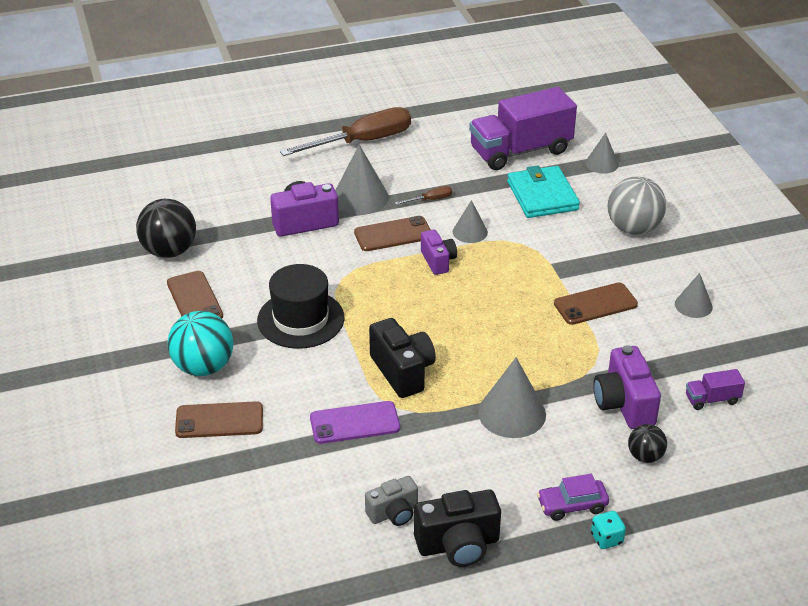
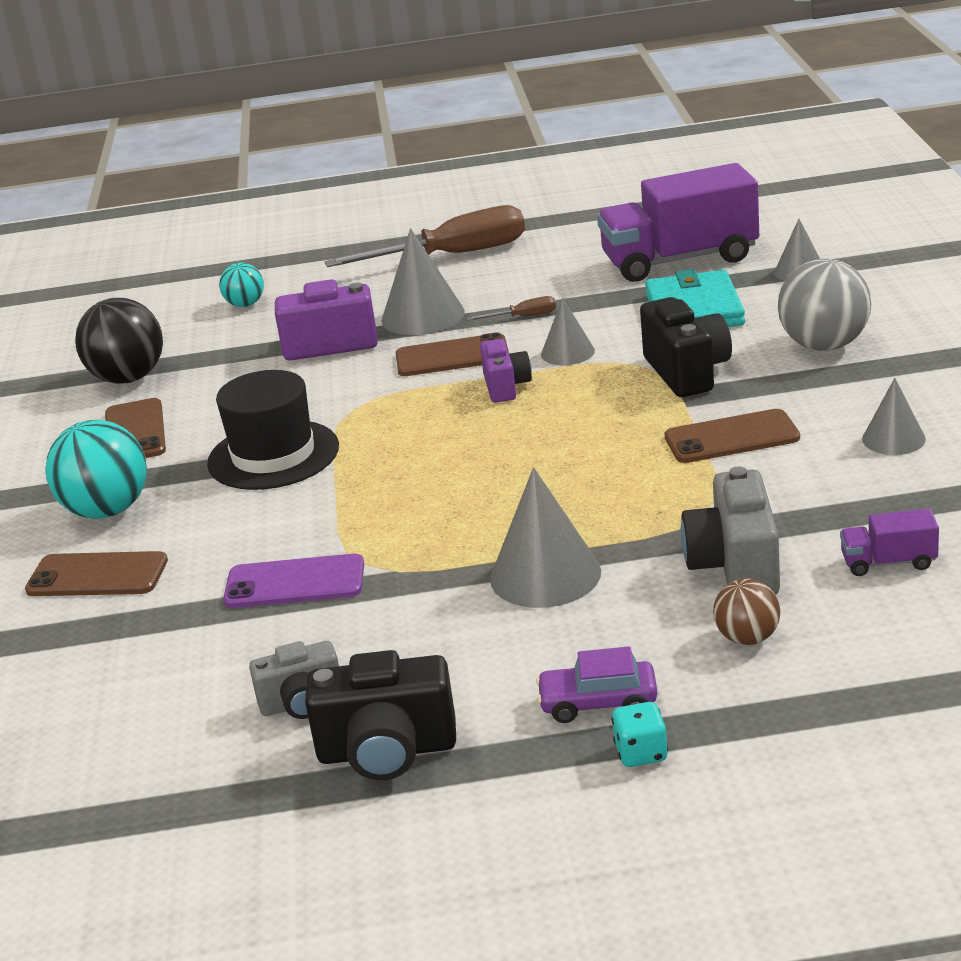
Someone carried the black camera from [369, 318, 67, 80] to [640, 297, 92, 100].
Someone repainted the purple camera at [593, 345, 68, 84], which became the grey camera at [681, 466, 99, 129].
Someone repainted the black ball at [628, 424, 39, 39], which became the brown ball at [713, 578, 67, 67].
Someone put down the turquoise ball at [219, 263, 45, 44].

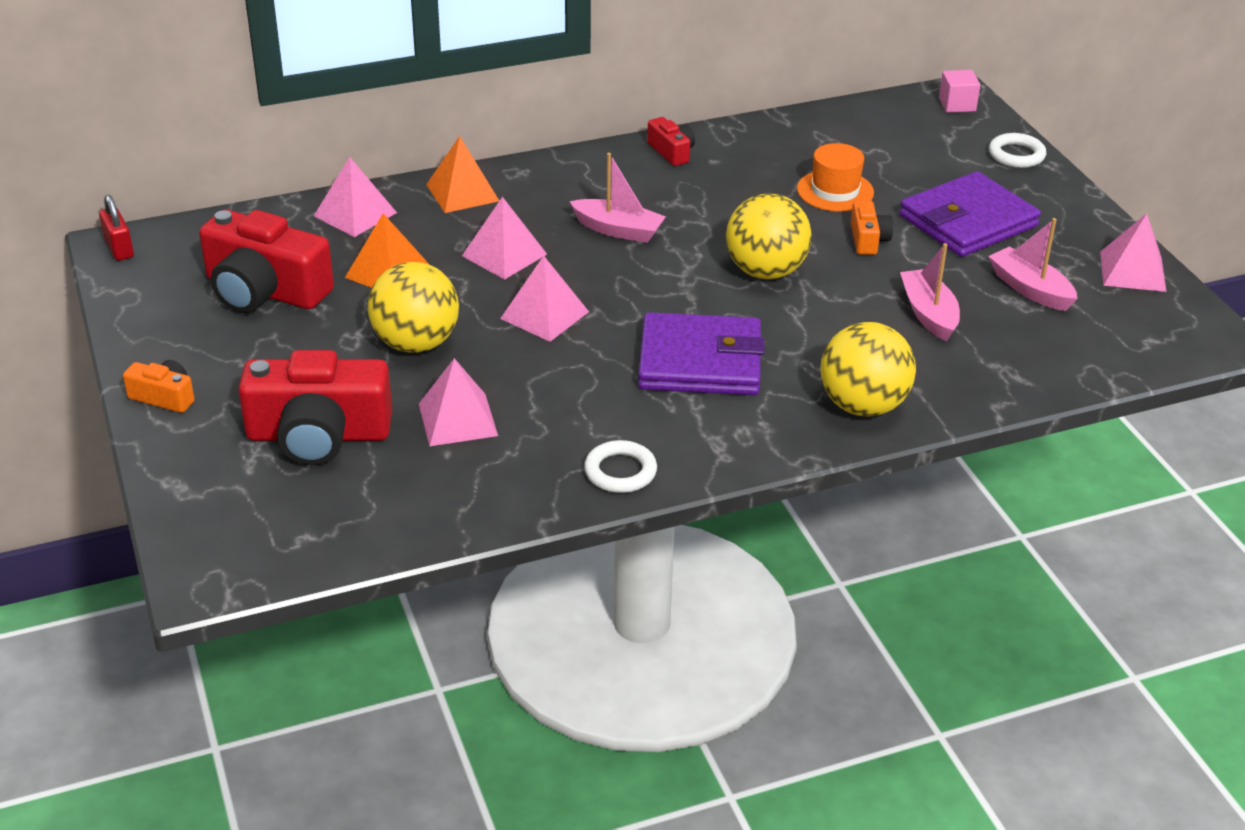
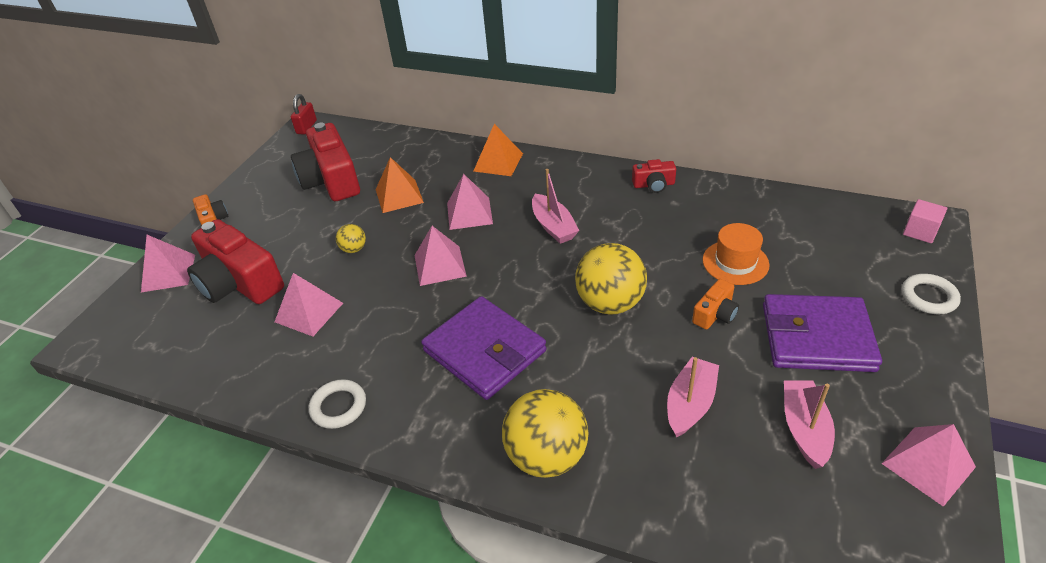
Someone rotated the red camera at [647, 117, 48, 49] by 75 degrees clockwise.
Someone carried the pink pyramid from [314, 157, 83, 80] to [141, 235, 54, 58].
Someone scaled the yellow ball at [368, 262, 91, 91] by 0.47.

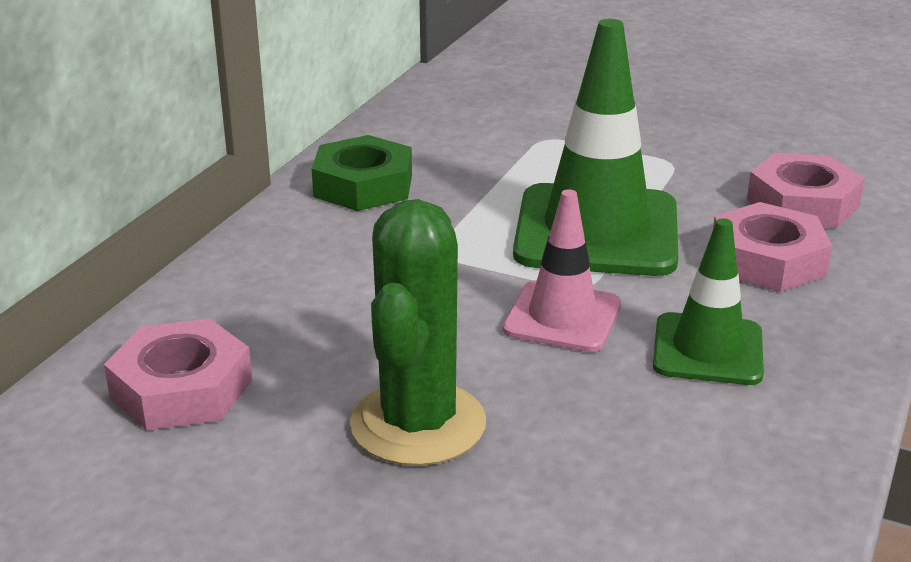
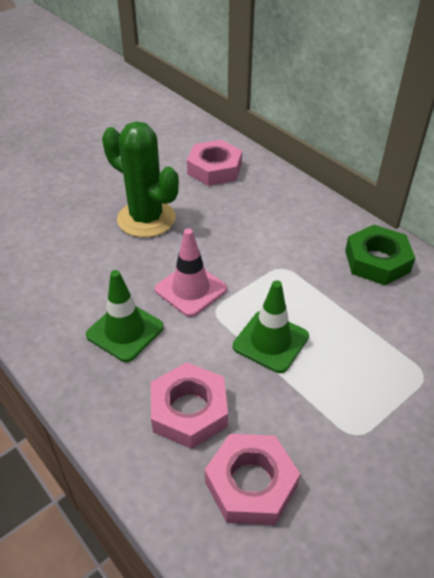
Someone scaled the green traffic cone at [513, 19, 165, 257] by 0.58.

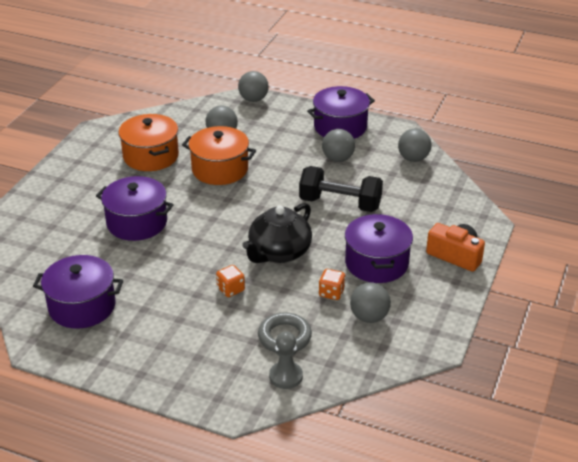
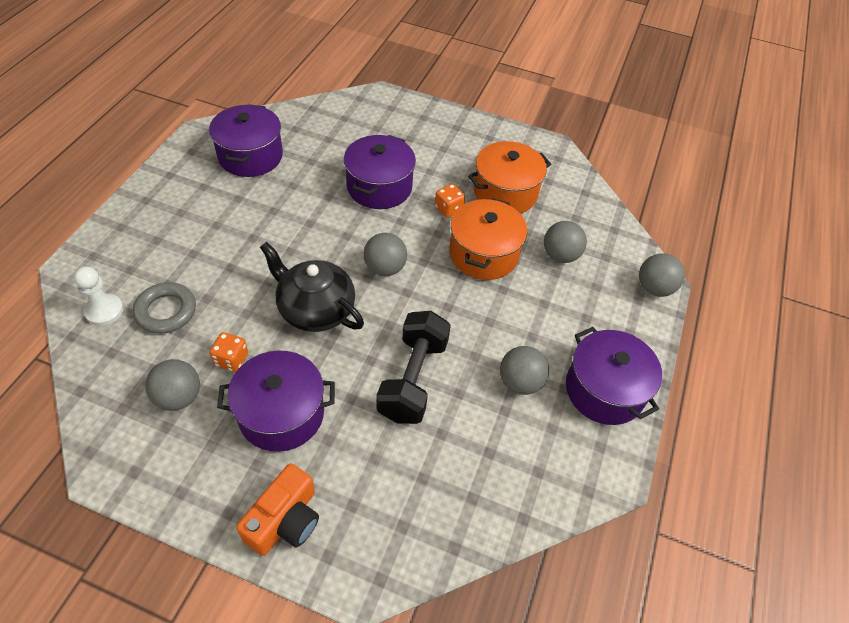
Someone carried the grey ball from [398, 128, 33, 34] to [364, 233, 43, 43].
Someone carried the orange dice from [216, 265, 29, 32] to [435, 184, 30, 34].
Someone repainted the grey pawn at [269, 331, 34, 58], which became the white pawn at [74, 266, 50, 60].

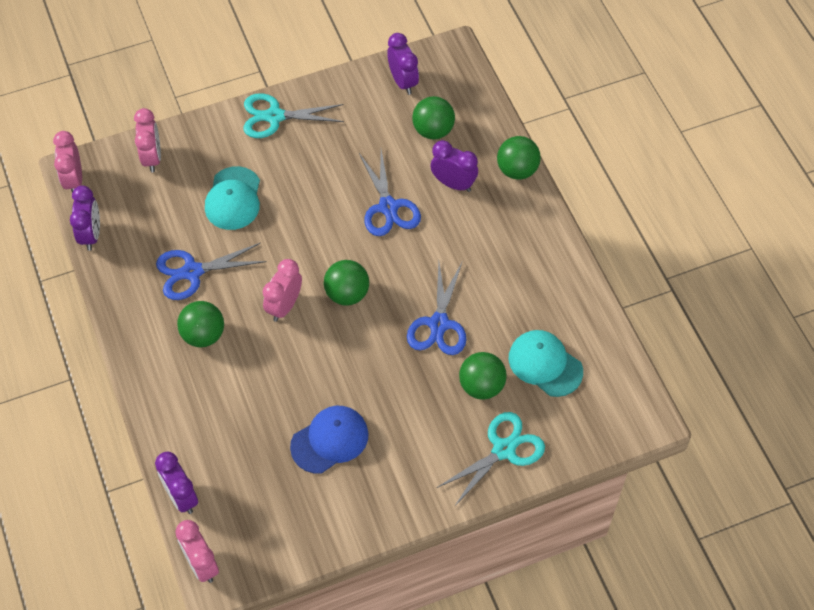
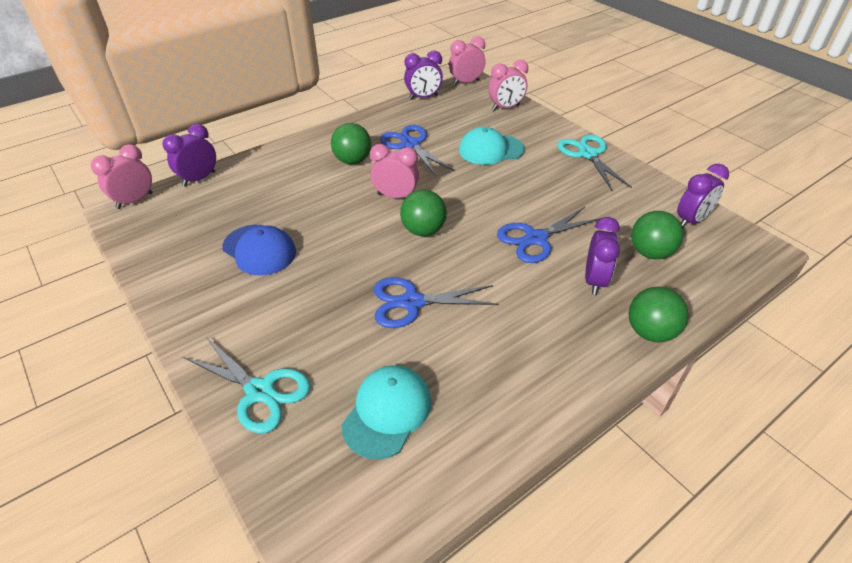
Someone took away the green ball at [459, 352, 48, 48].

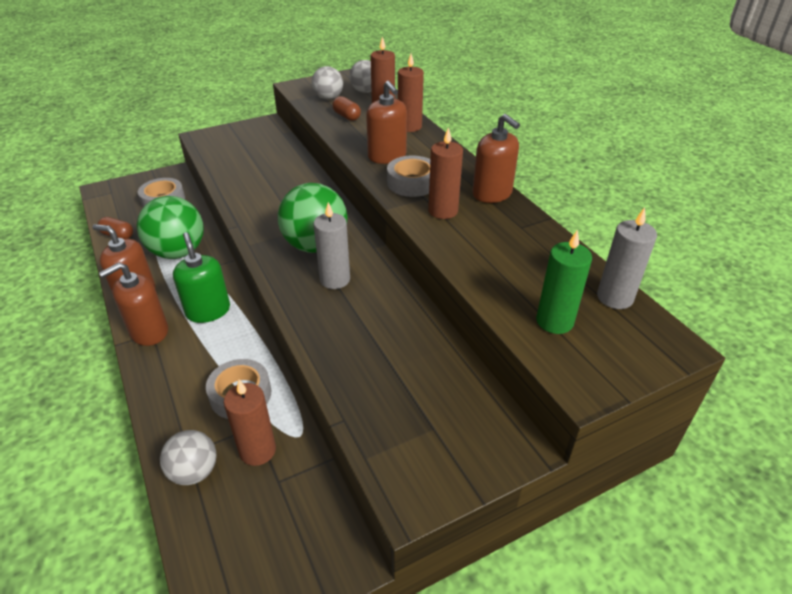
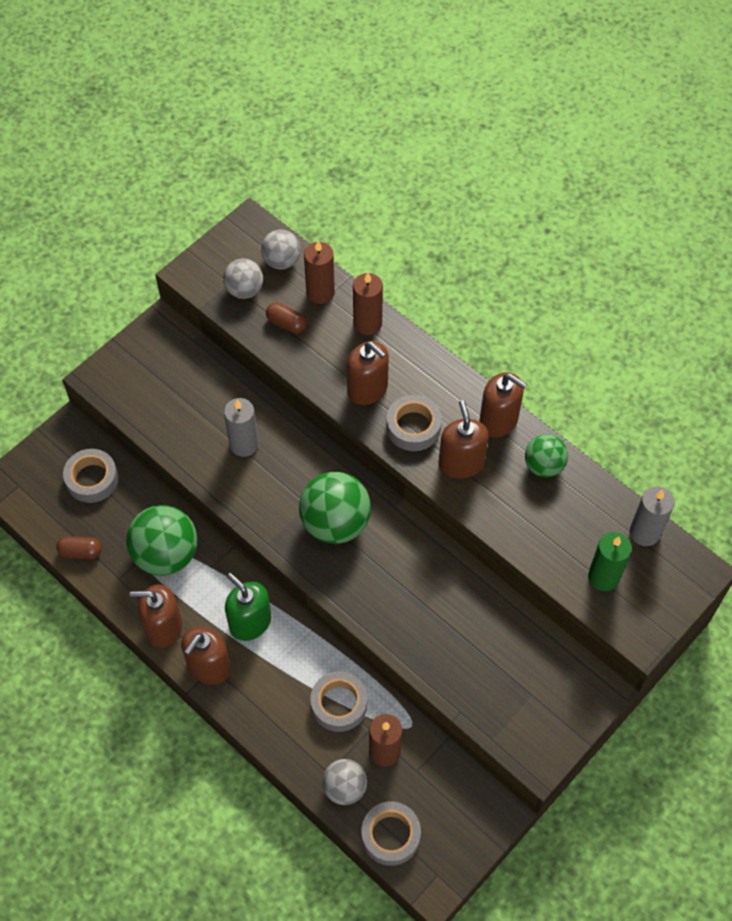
Someone swapped the brown candle at [428, 127, 35, 92] for the brown soap dispenser at [439, 400, 50, 79].
Someone carried the grey candle from [314, 202, 36, 87] to [224, 398, 35, 59].
Someone put down the green ball at [525, 434, 43, 43].
Someone put down the grey tape at [362, 802, 59, 64].

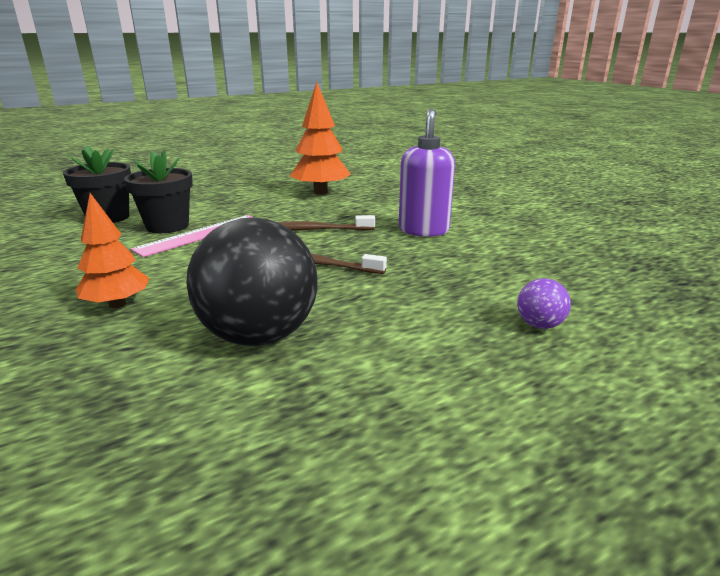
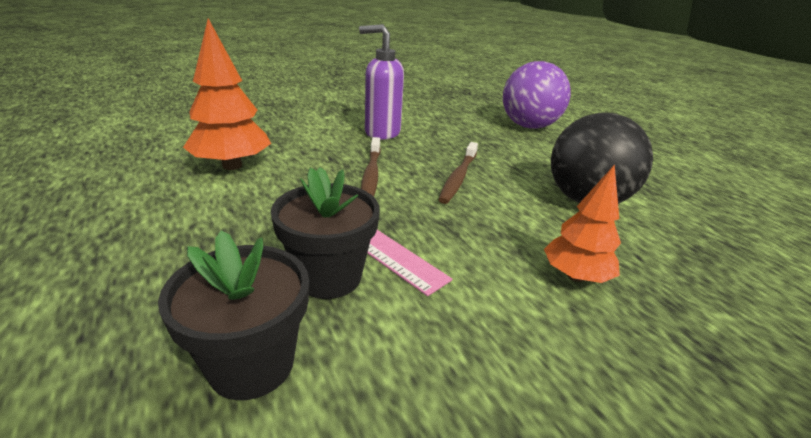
Someone scaled the purple ball at [517, 278, 54, 51] by 2.36.

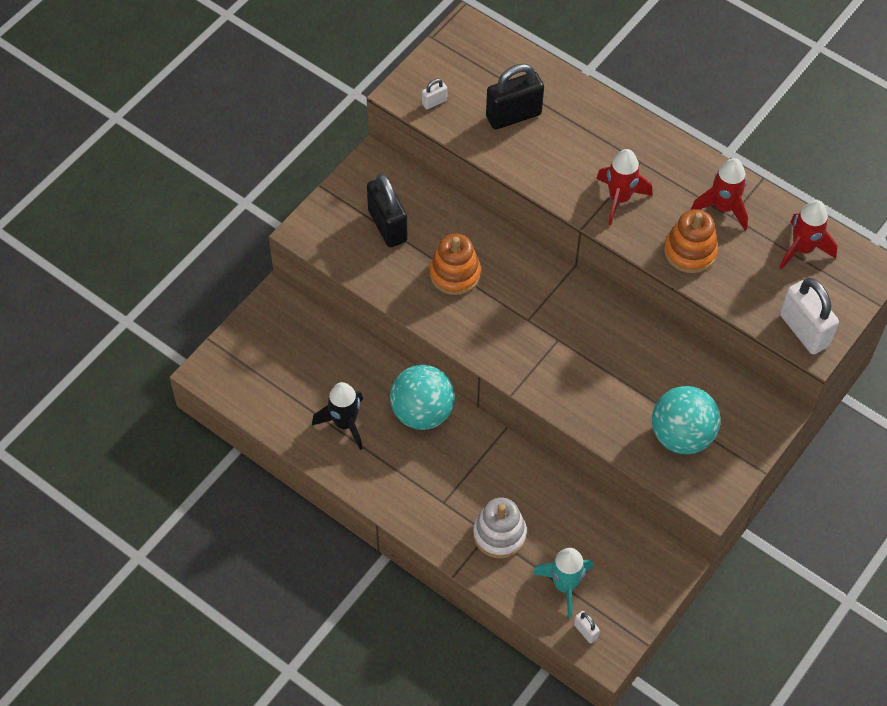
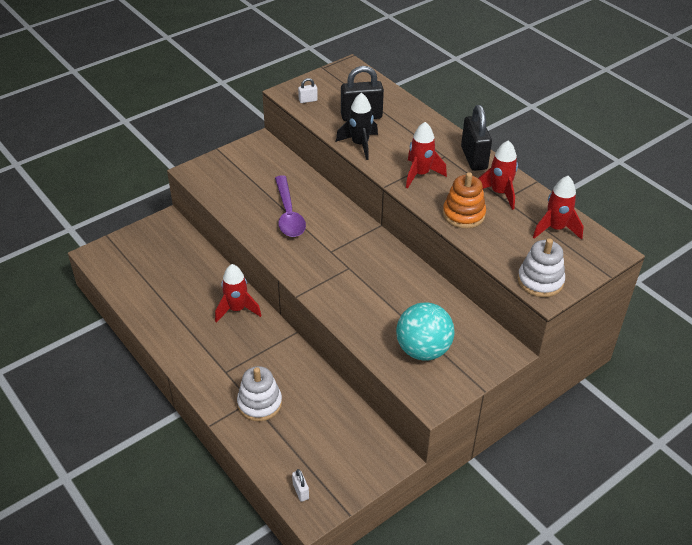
Someone carried the black padlock from [367, 173, 41, 74] to [461, 105, 31, 66].
Someone swapped the orange stacking toy at [430, 234, 51, 61] for the purple spoon at [275, 175, 31, 62].
Someone swapped the white padlock at [780, 278, 59, 76] for the white stacking toy at [518, 238, 47, 59].
Someone swapped the turquoise ball at [390, 365, 65, 65] for the red rocket at [215, 264, 47, 59].
Someone carried the black rocket from [312, 382, 51, 68] to [336, 93, 42, 67].
Someone took away the turquoise rocket at [533, 548, 60, 71].

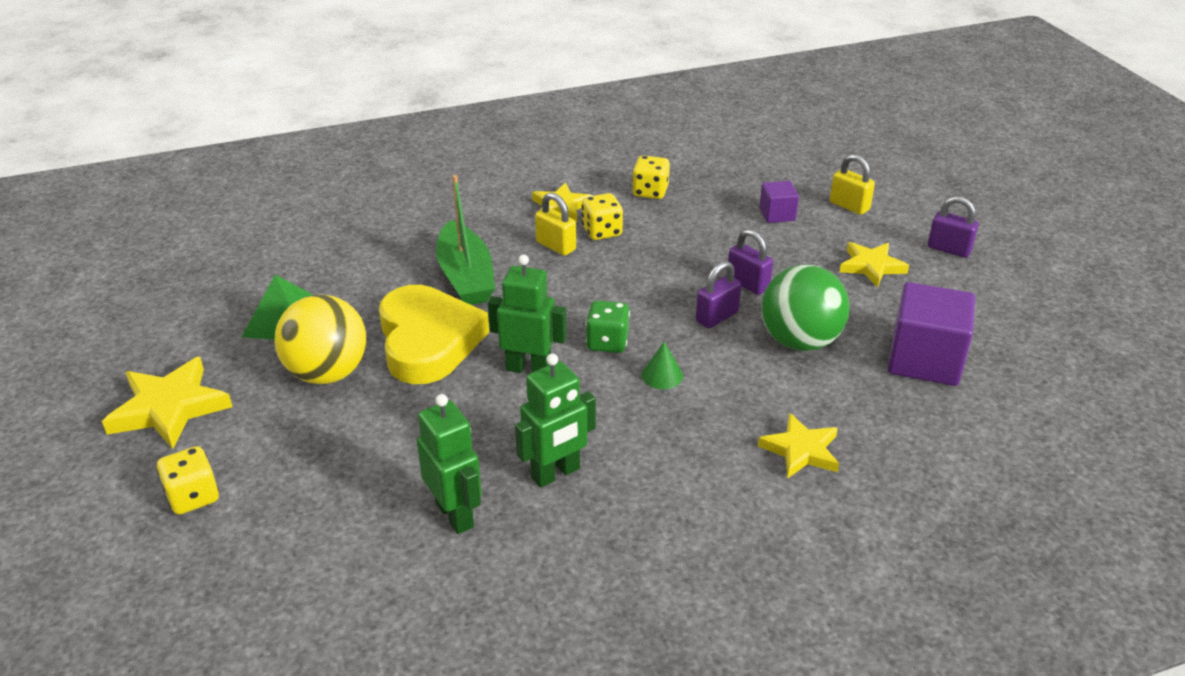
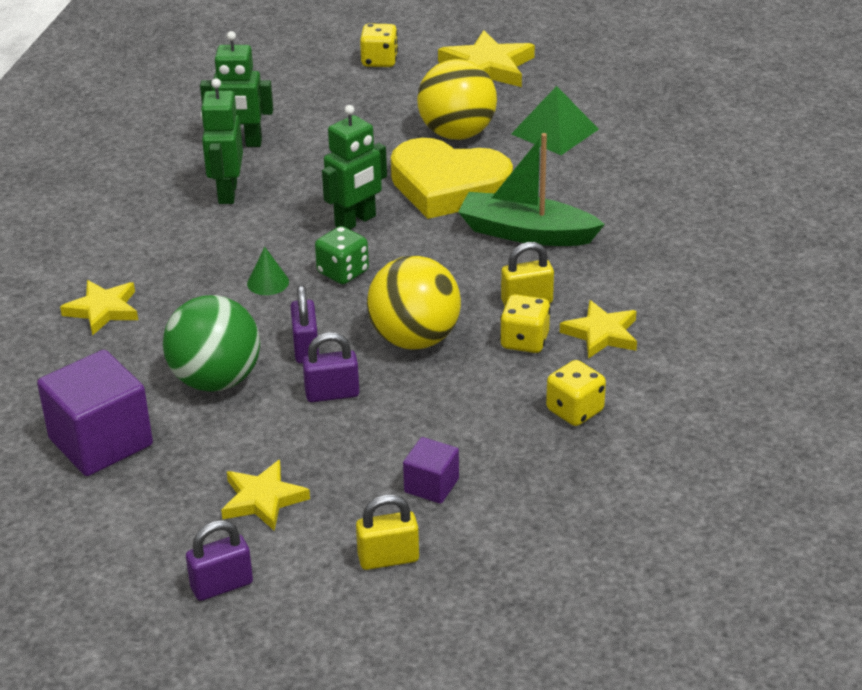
Someone put down the yellow ball at [367, 255, 94, 95].

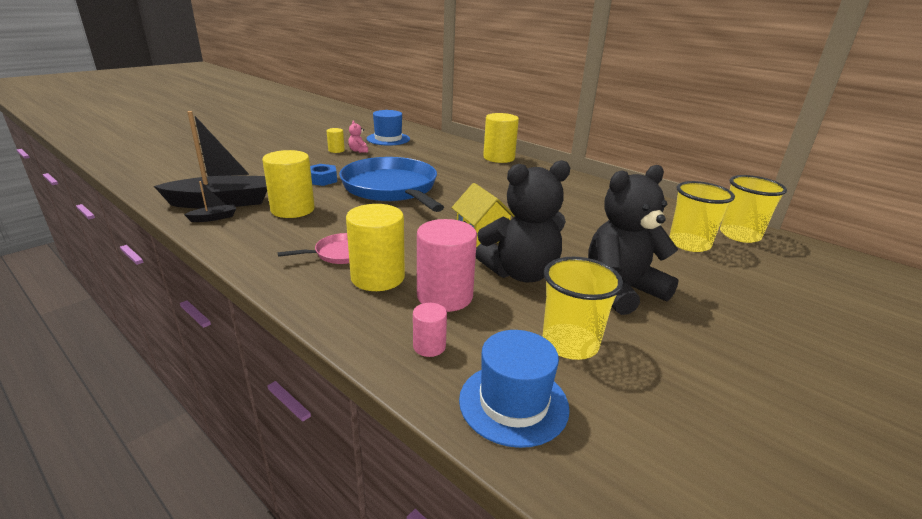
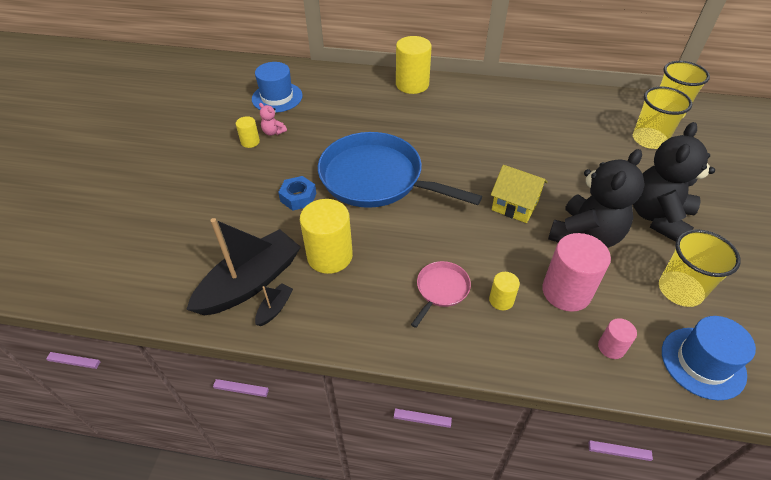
Someone scaled the yellow cylinder at [346, 204, 59, 87] by 0.50.

